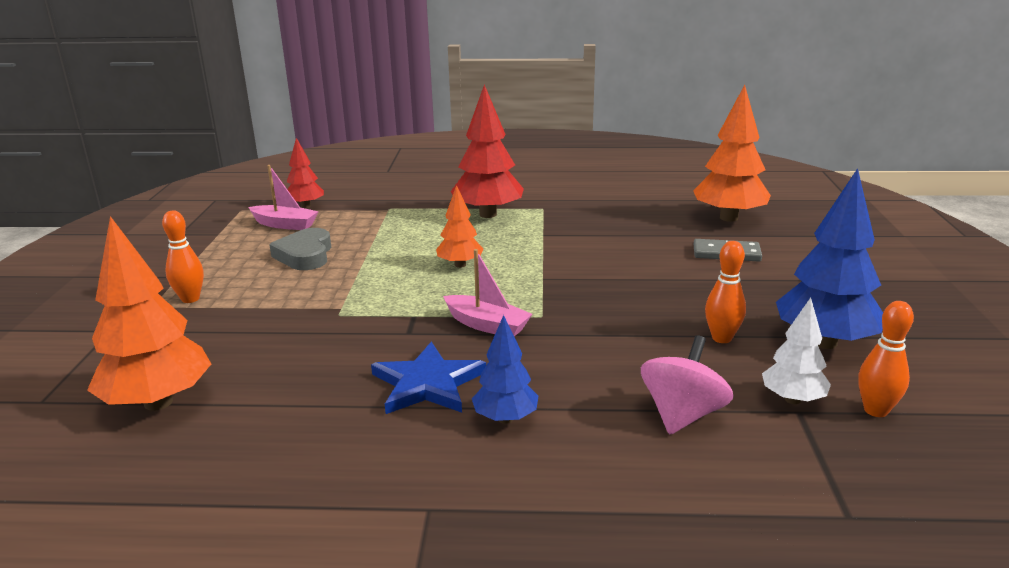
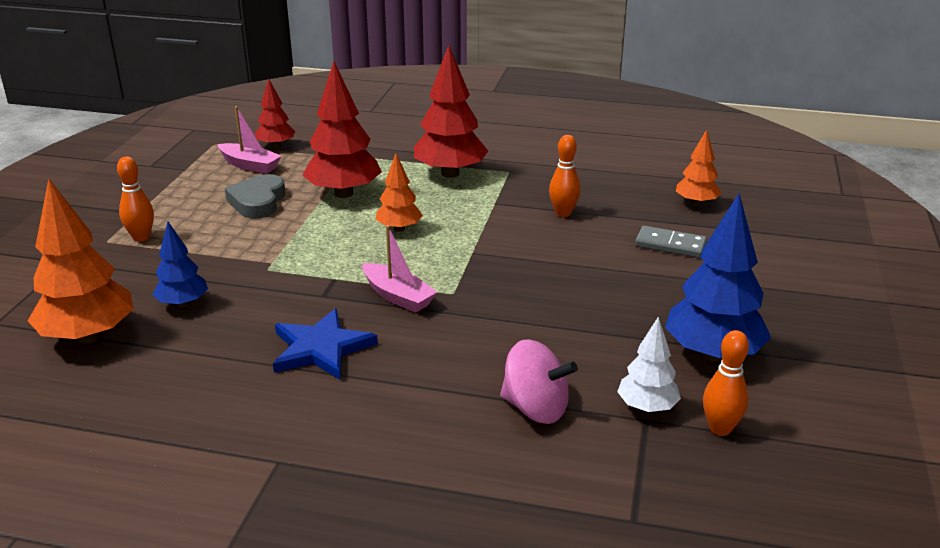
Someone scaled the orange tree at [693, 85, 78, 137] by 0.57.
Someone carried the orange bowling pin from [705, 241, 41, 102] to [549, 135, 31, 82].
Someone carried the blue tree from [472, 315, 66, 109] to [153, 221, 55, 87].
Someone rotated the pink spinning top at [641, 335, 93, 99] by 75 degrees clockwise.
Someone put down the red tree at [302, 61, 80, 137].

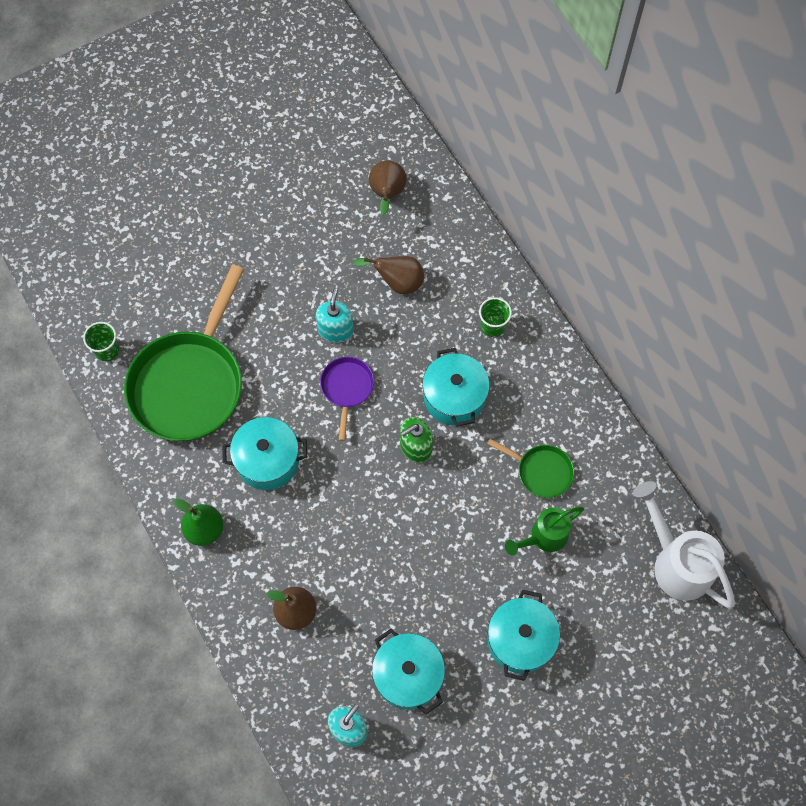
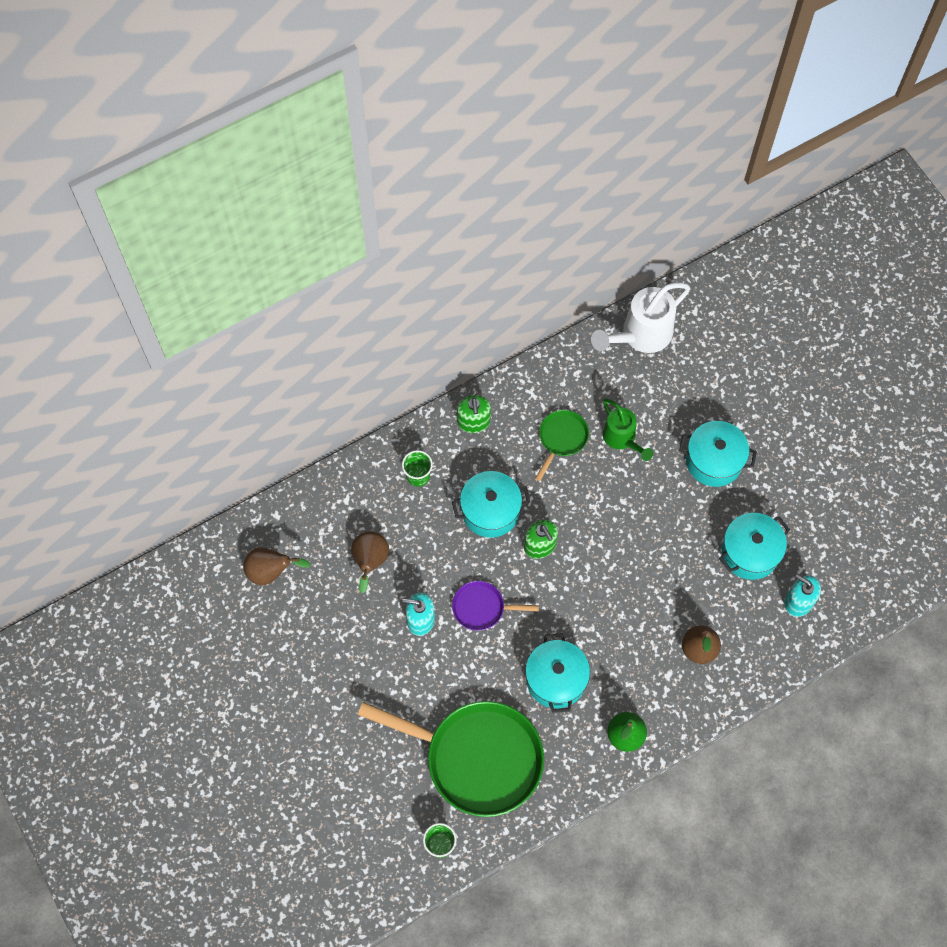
Someone put down the green soap dispenser at [457, 395, 34, 38].

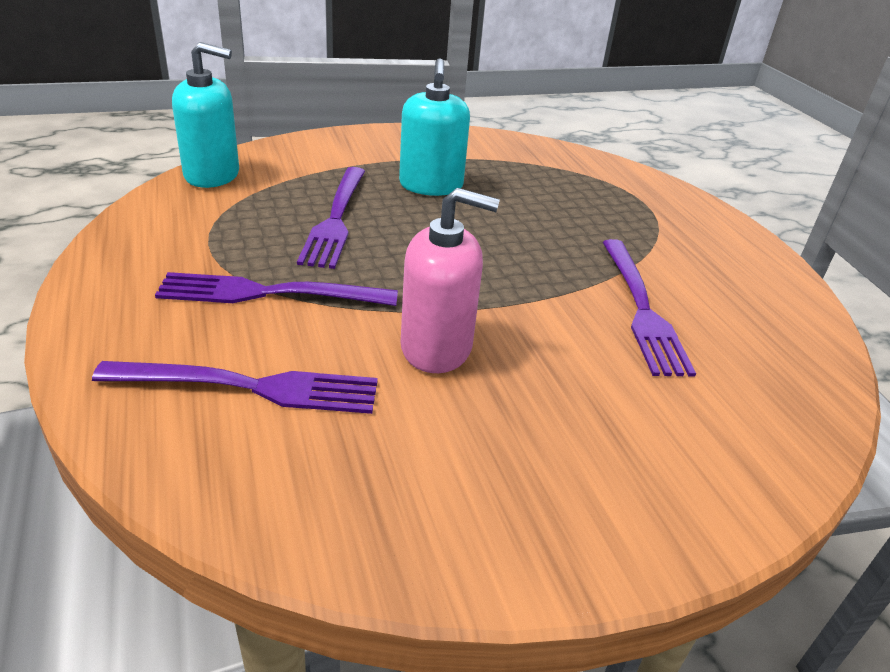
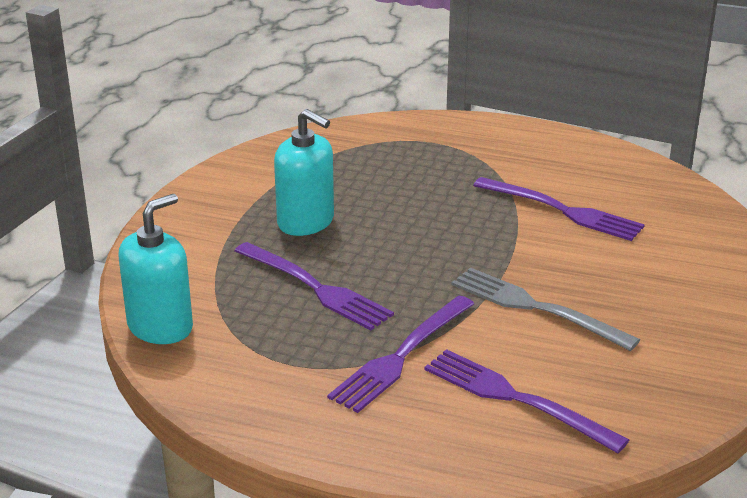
Someone swapped the pink soap dispenser at [400, 188, 100, 185] for the grey fork at [452, 267, 188, 84].
Someone rotated the purple fork at [92, 361, 286, 53] by 90 degrees counterclockwise.

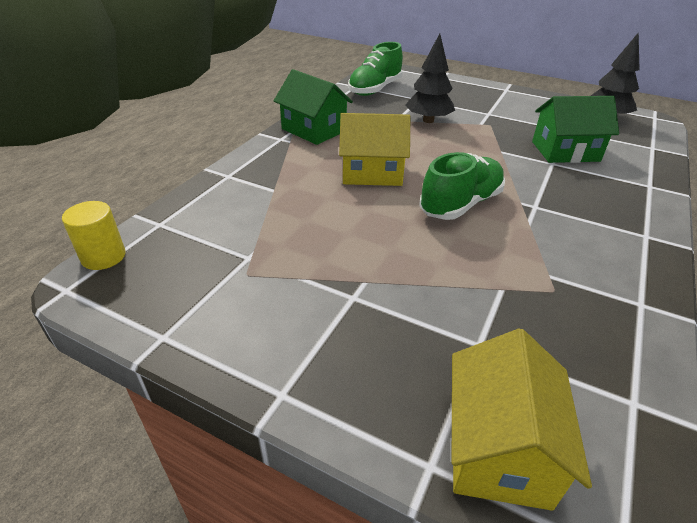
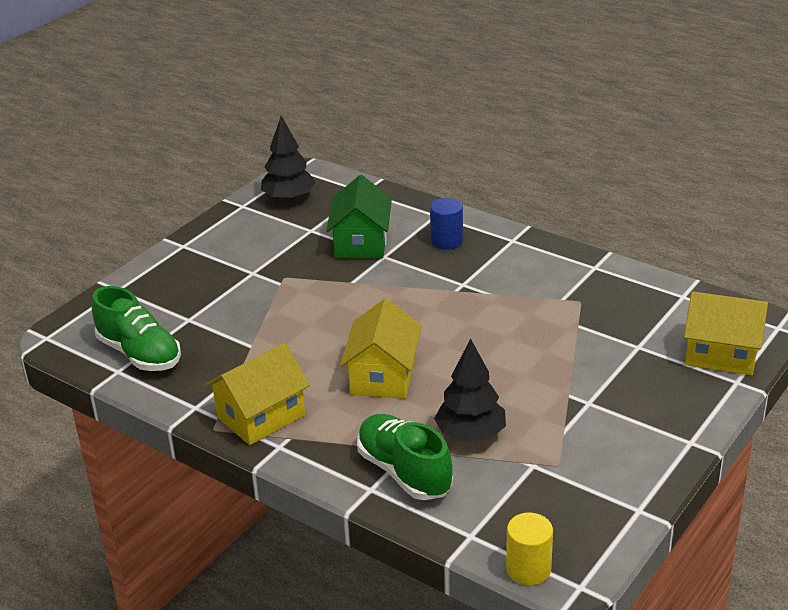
Someone carried the black tree from [405, 33, 50, 90] to [434, 338, 72, 104].
Someone repainted the green house at [274, 69, 79, 76], which became the yellow house at [205, 343, 105, 102].
Someone carried the green shoe from [419, 152, 86, 68] to [357, 414, 96, 86].
Someone put down the blue cylinder at [430, 198, 33, 52].

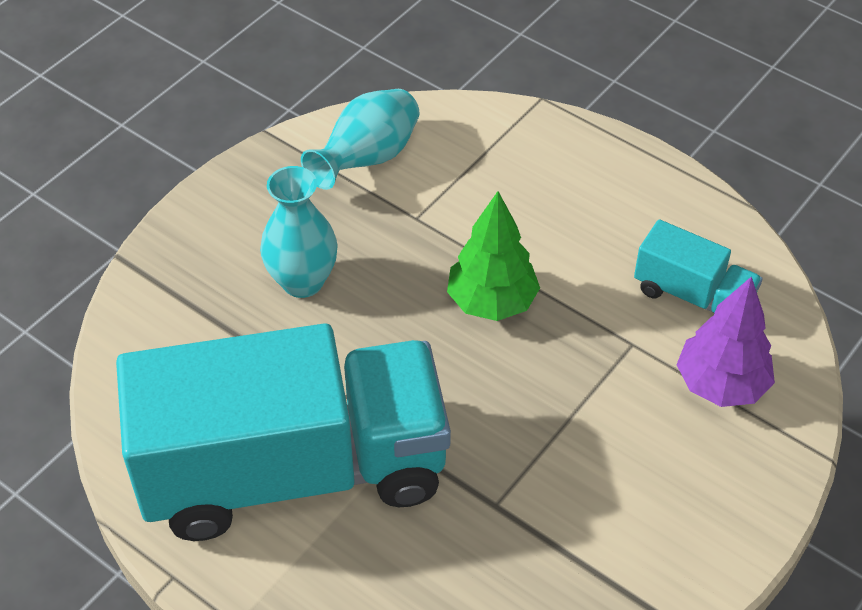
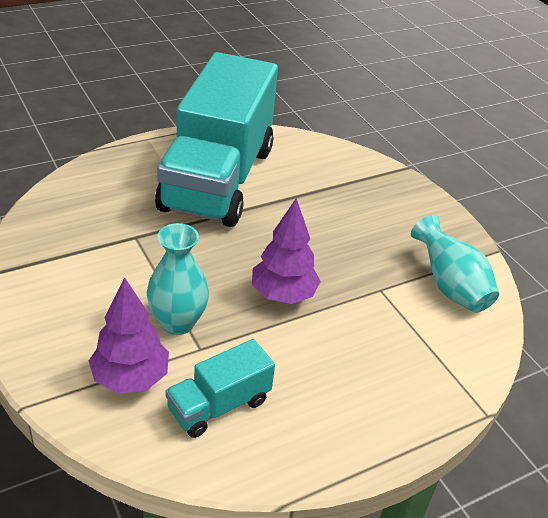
Someone carried the turquoise vase from [260, 166, 78, 132] to [147, 223, 62, 112].
Someone repainted the green tree at [447, 191, 93, 130], which became the purple tree at [252, 198, 69, 106].

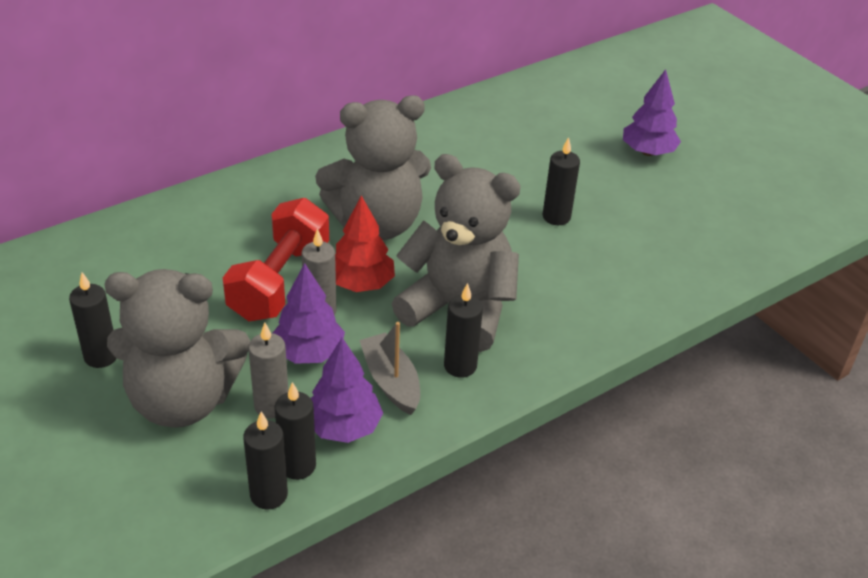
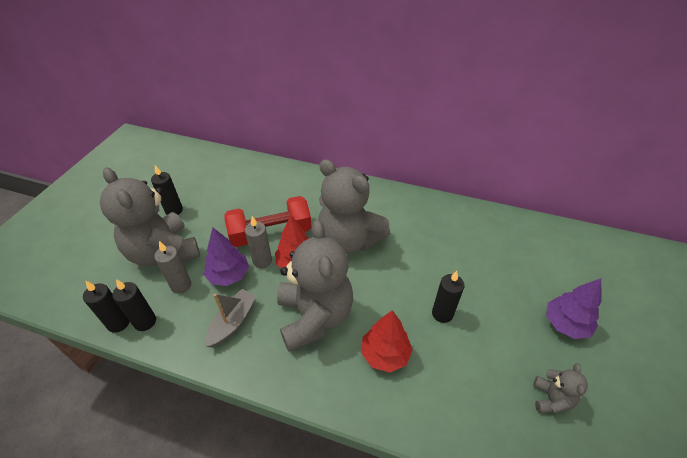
Someone took away the black candle at [444, 283, 39, 95].
Someone took away the purple tree at [311, 338, 72, 105].
Someone put down the red tree at [361, 310, 52, 63].
Someone put down the grey teddy bear at [533, 363, 55, 50].

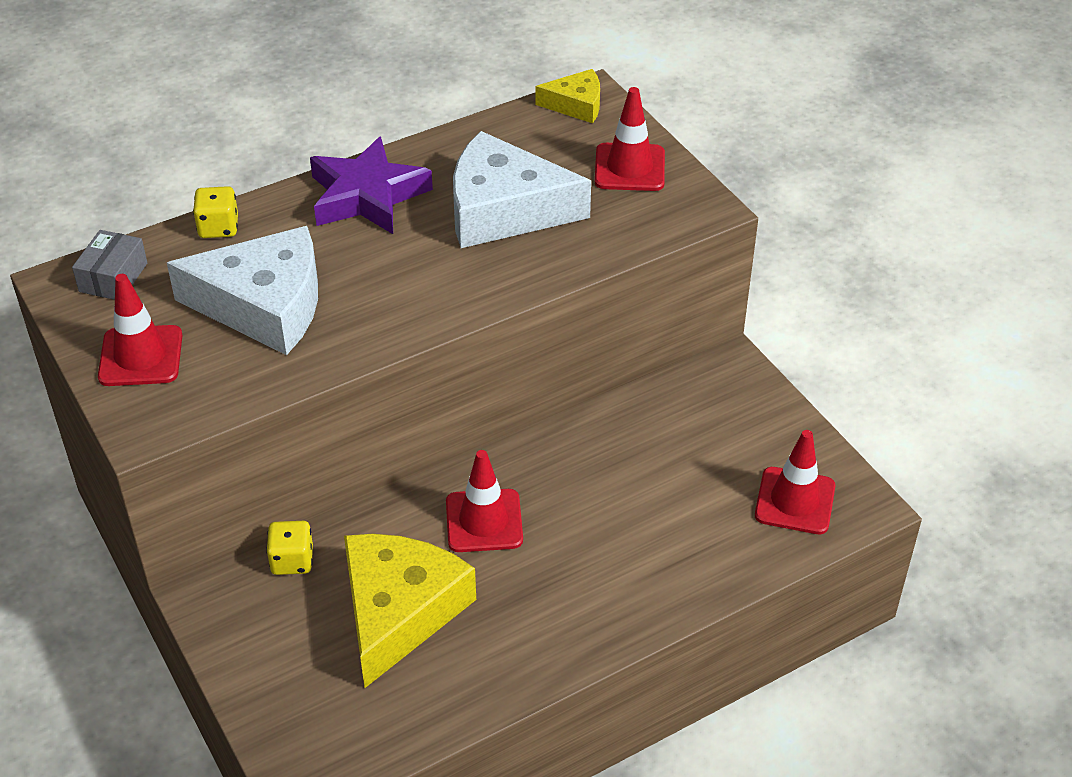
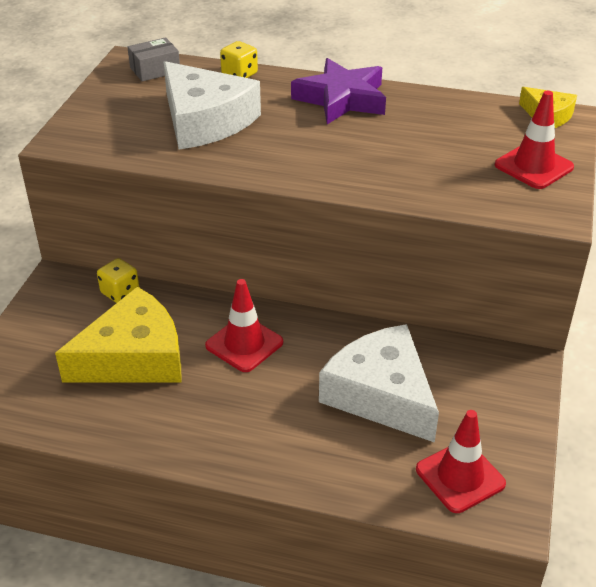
Someone carried the white cheese from [453, 131, 138, 117] to [319, 324, 120, 119].
Someone took away the red traffic cone at [98, 274, 84, 112].

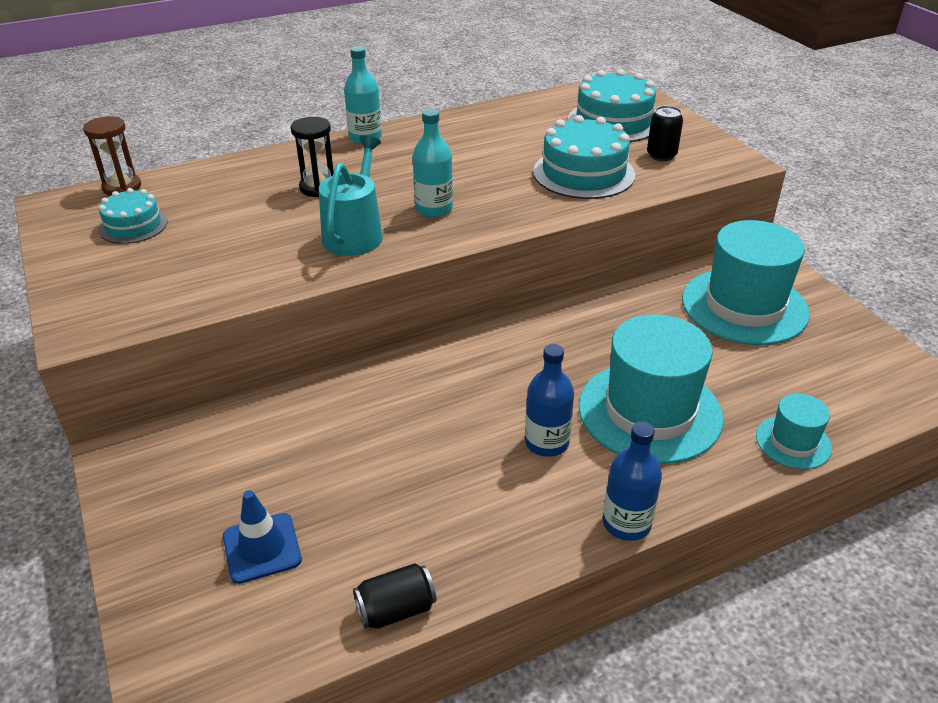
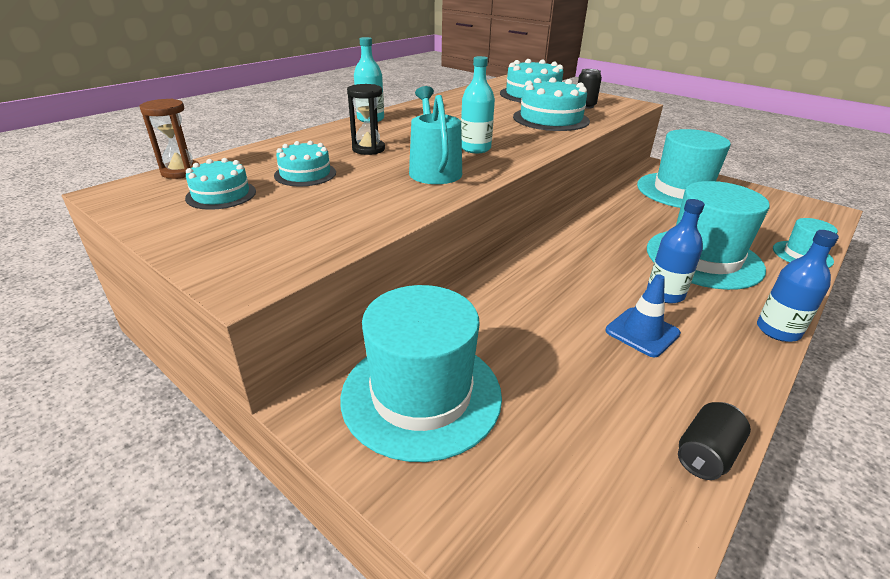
Someone carried the blue traffic cone from [223, 490, 79, 94] to [605, 274, 76, 83].
Someone put down the turquoise cake at [274, 141, 62, 46].
Someone put down the turquoise hat at [340, 285, 162, 177].

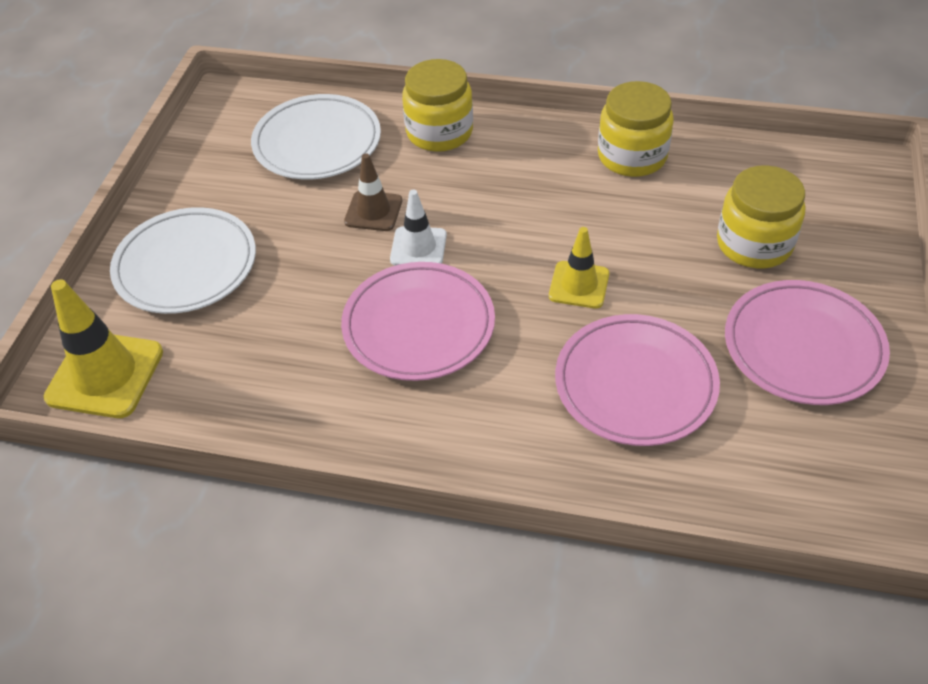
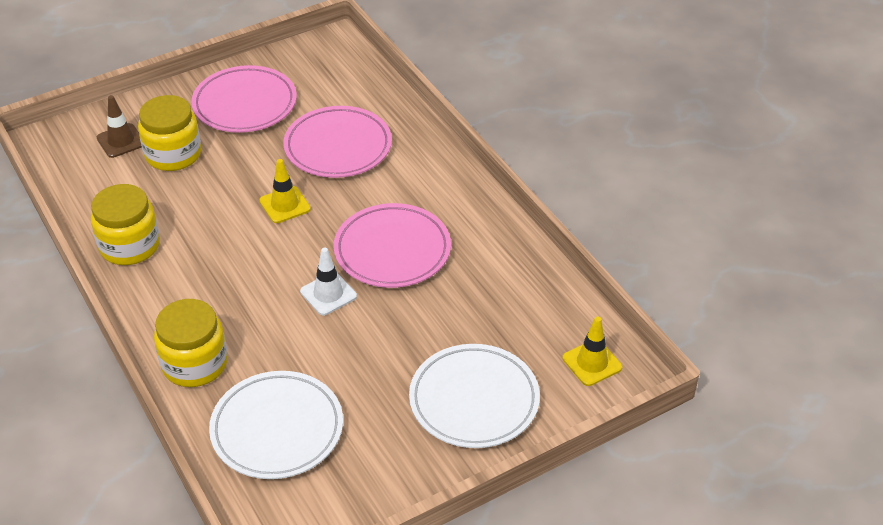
Someone carried the brown traffic cone from [344, 153, 58, 78] to [97, 95, 45, 63].
Someone scaled the yellow traffic cone at [44, 279, 119, 139] by 0.61.

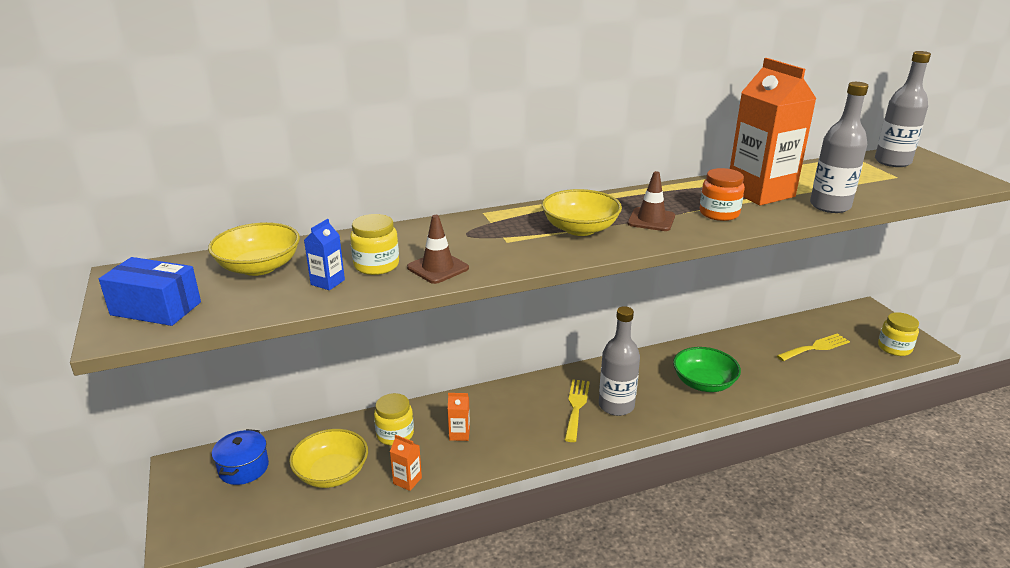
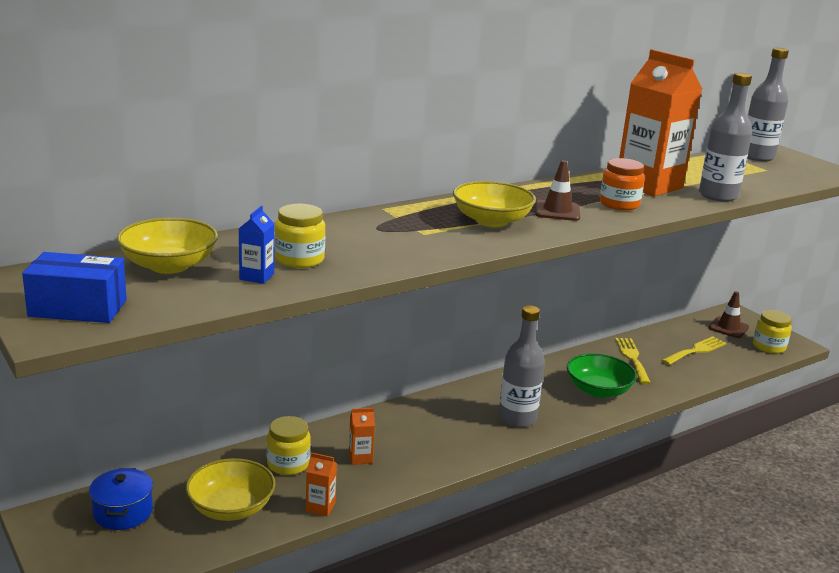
Someone carried the brown traffic cone from [407, 215, 62, 69] to [709, 291, 40, 47].
Someone carried the yellow fork from [565, 379, 25, 63] to [615, 338, 36, 46].

